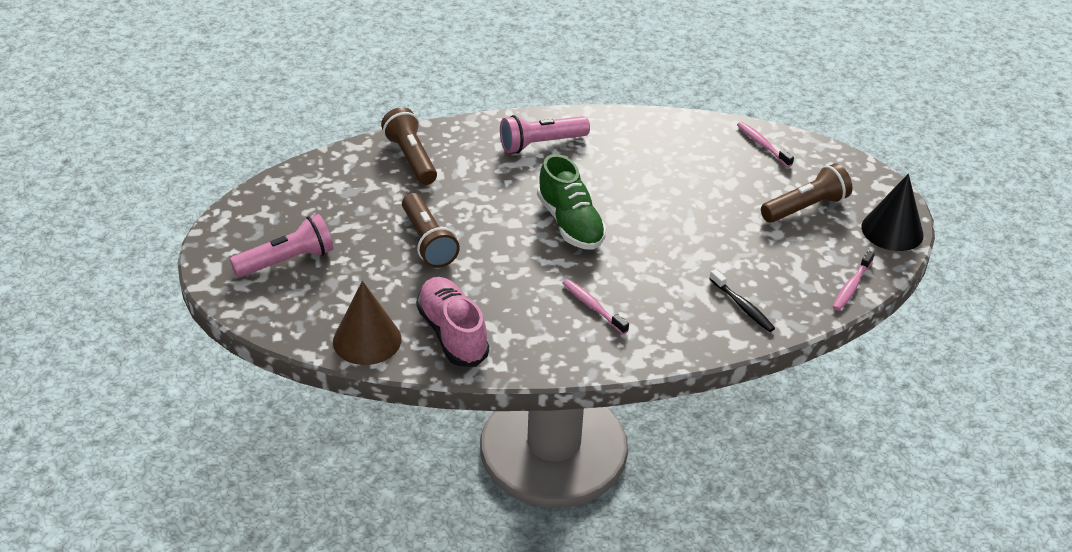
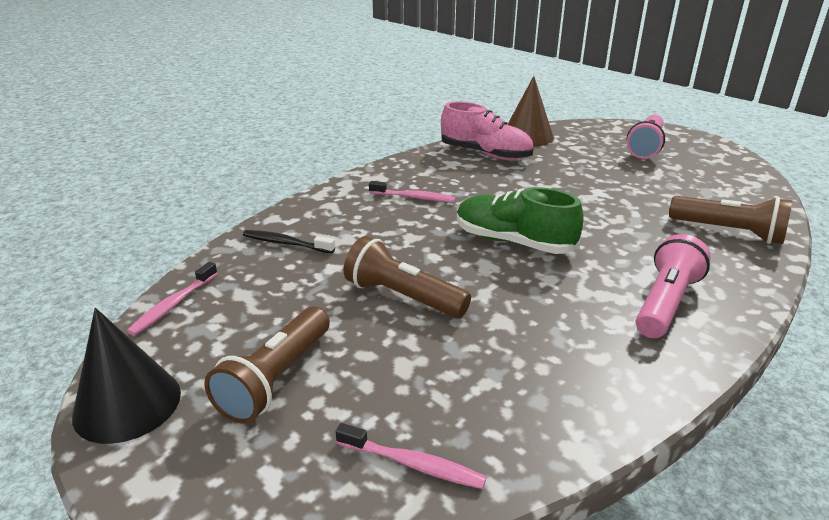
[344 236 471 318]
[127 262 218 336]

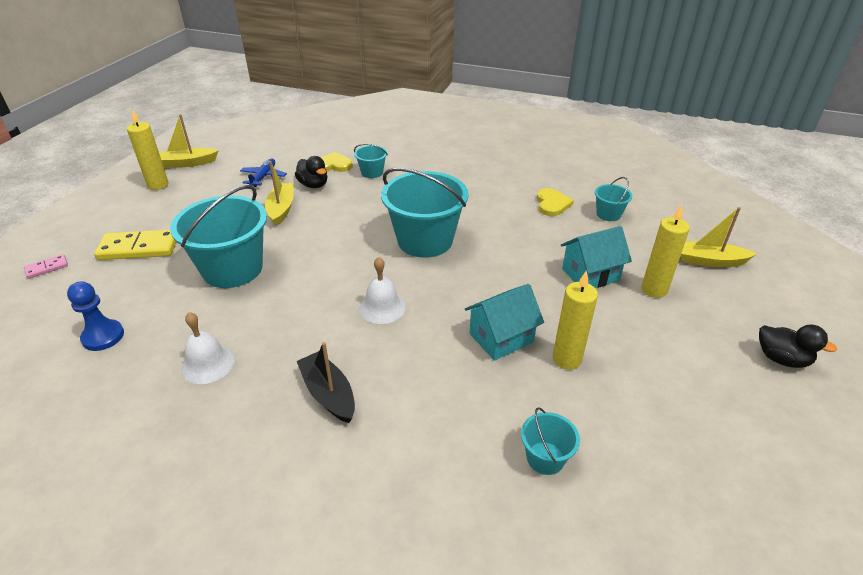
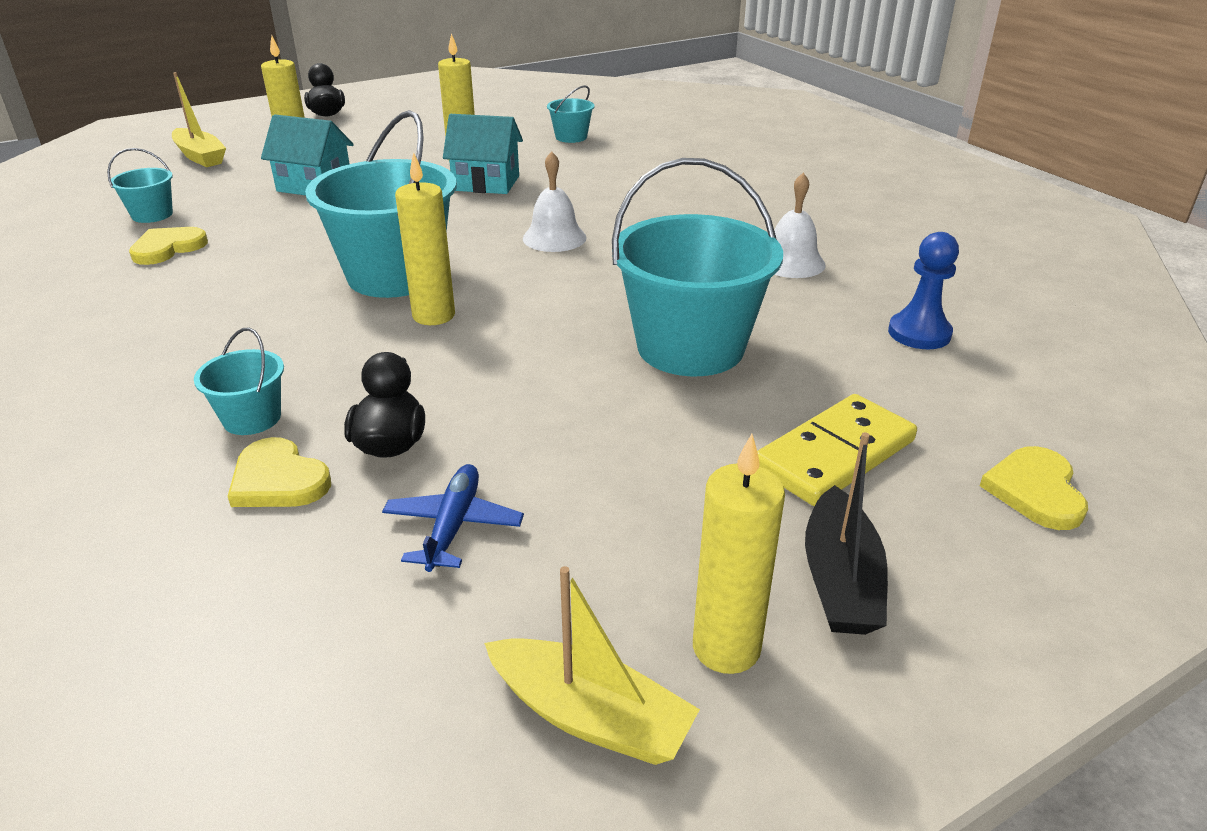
[265 161 294 226] (first image)
[395 152 455 325]
[805 432 888 635]
[980 446 1088 530]
[757 394 917 506]
[382 464 524 572]

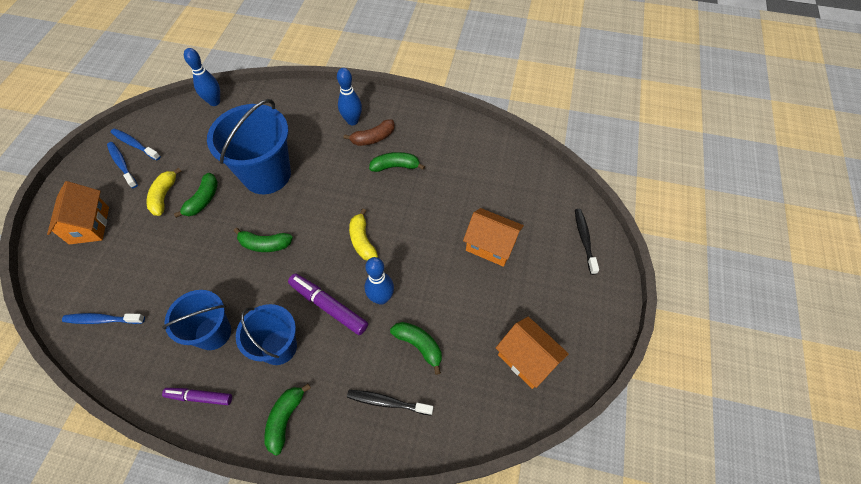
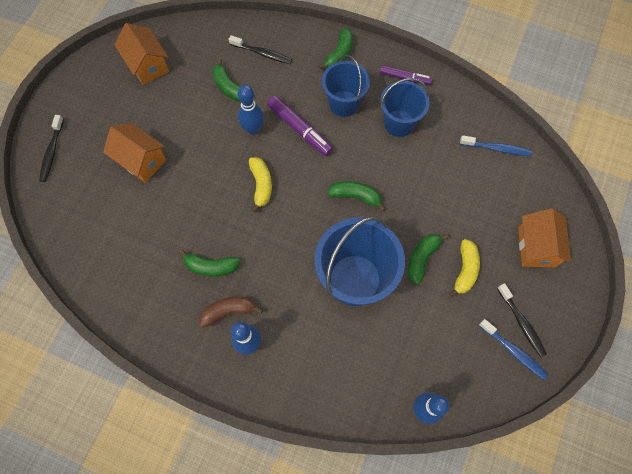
[497 283 547 357]

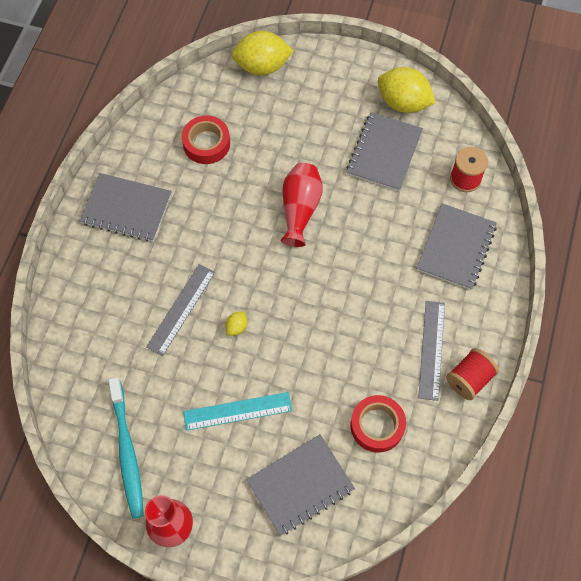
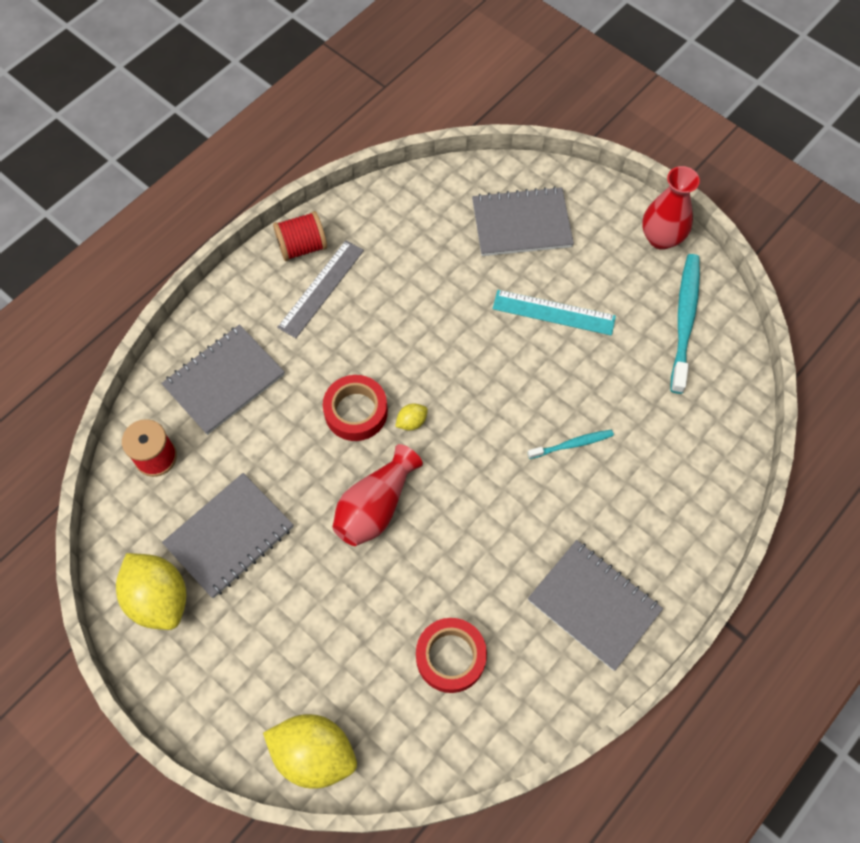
[395 403 428 431]
[323 375 388 441]
[528 430 614 459]

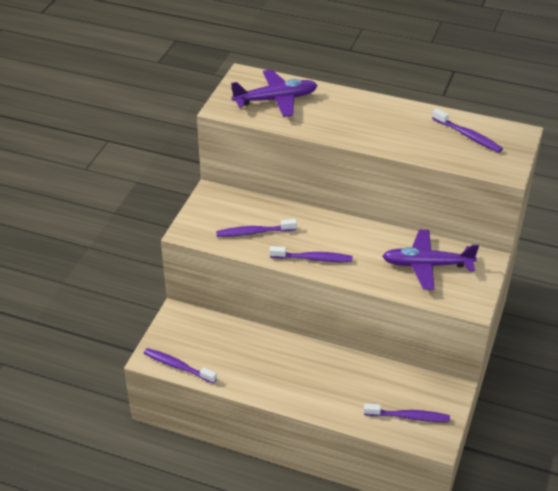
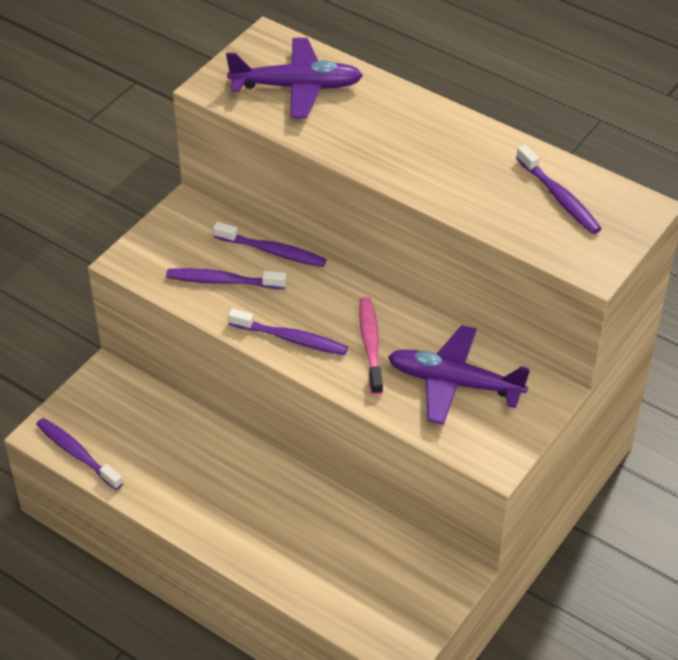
[359 297 383 395]
[213 222 327 267]

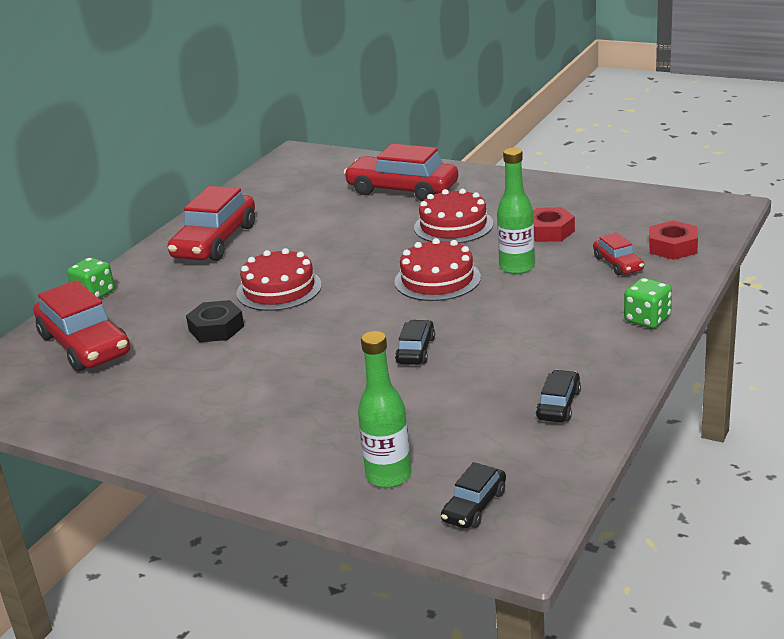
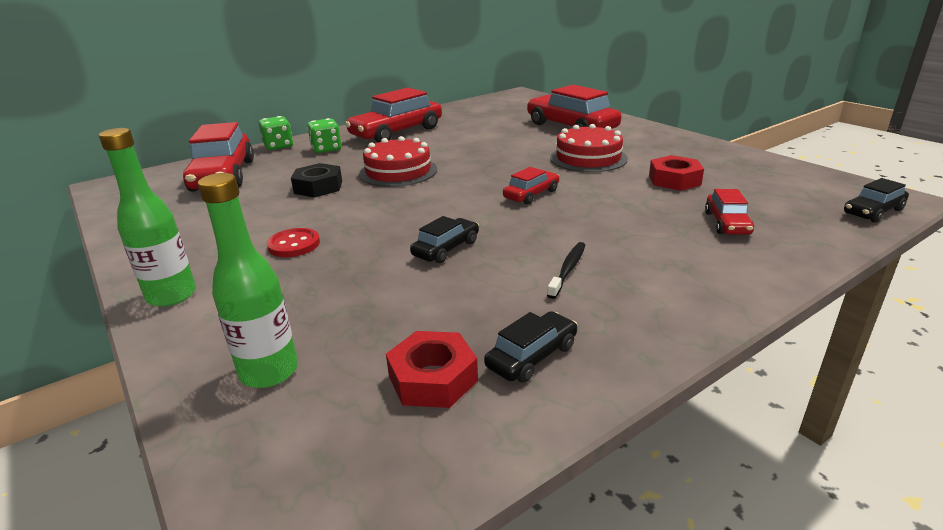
[267 228 320 257]
[547 242 585 299]
[844 178 909 223]
[99 128 196 307]
[307 118 342 153]
[386 331 478 408]
[503 167 560 204]

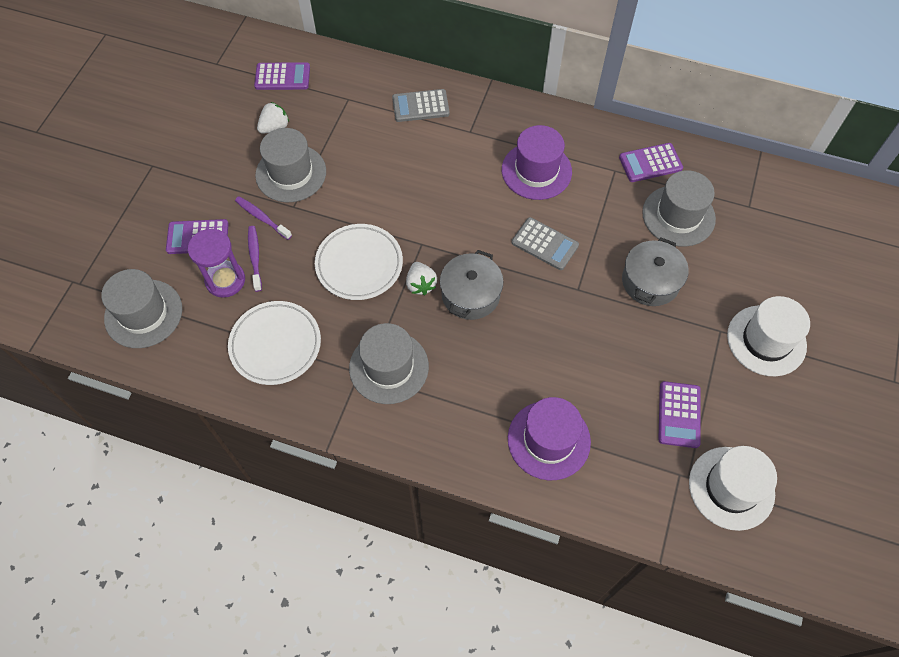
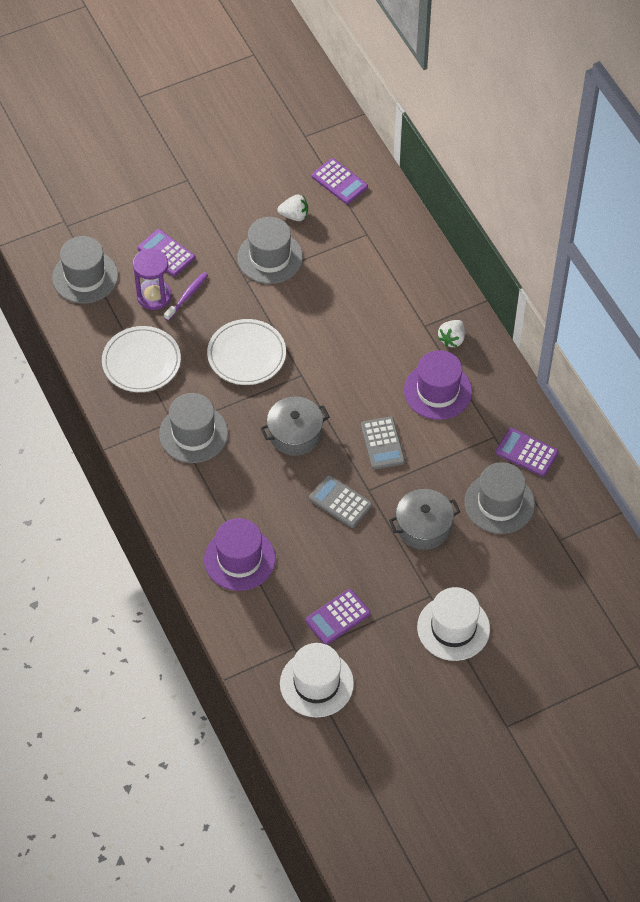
[235 196 292 240] (first image)
[309 475 372 528]
[438 320 465 347]

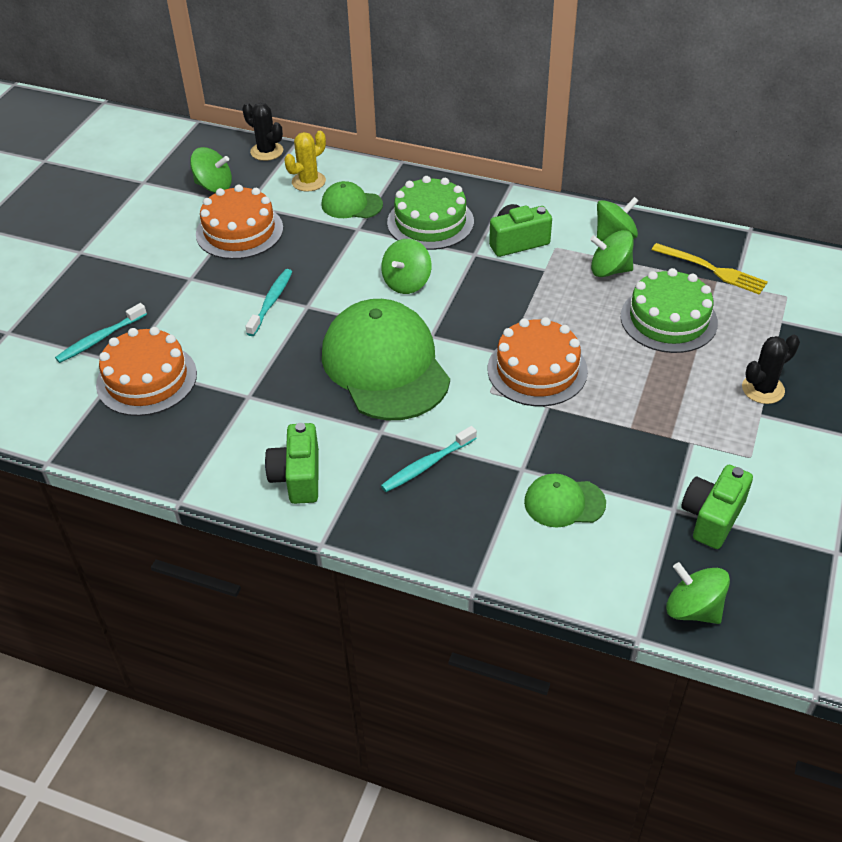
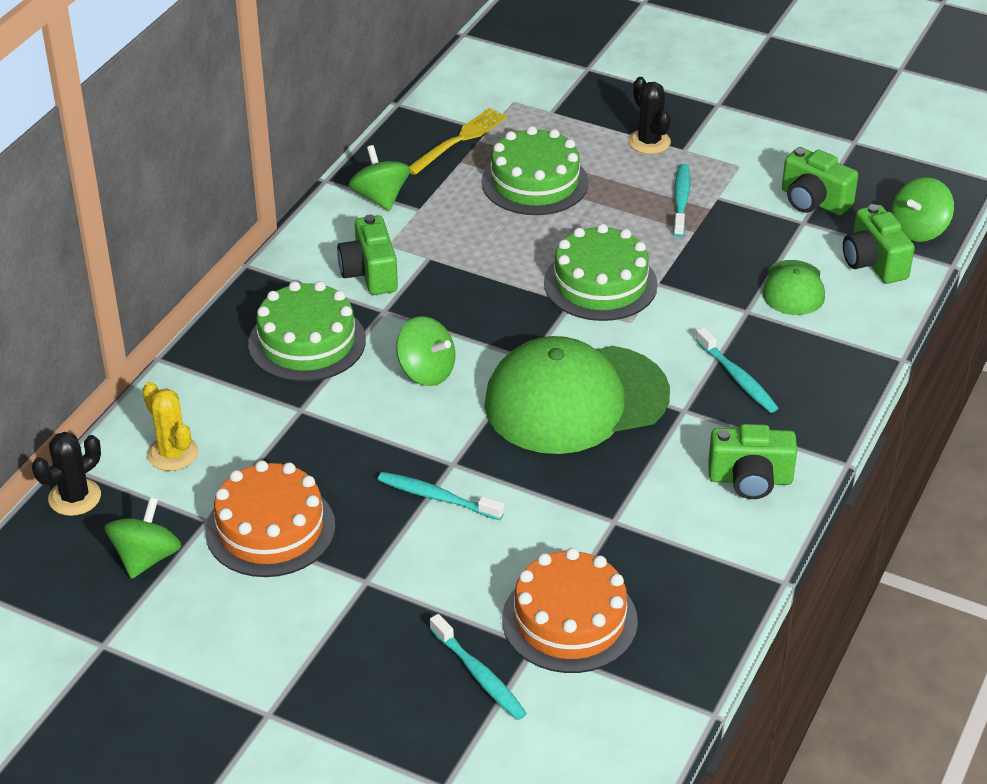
[321 181 383 218] (first image)
[590 230 634 277] (first image)
[673 164 690 237]
[843 204 915 284]
[544 224 658 321]

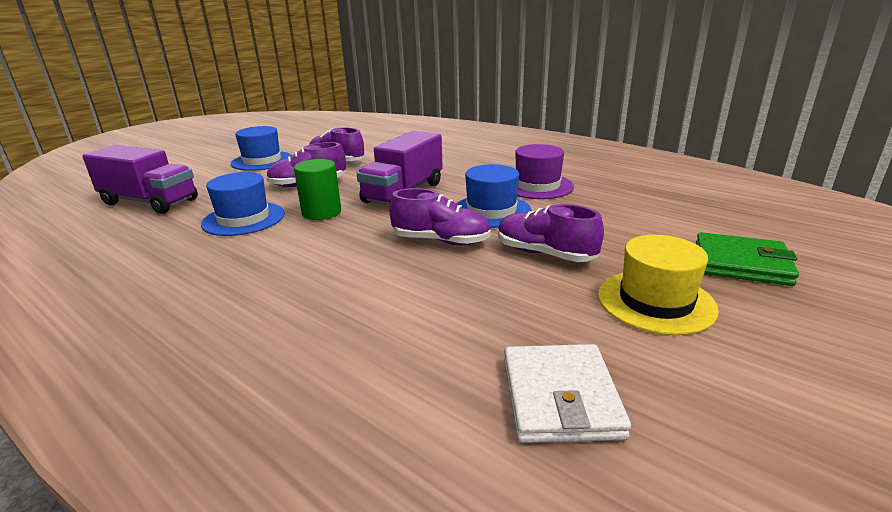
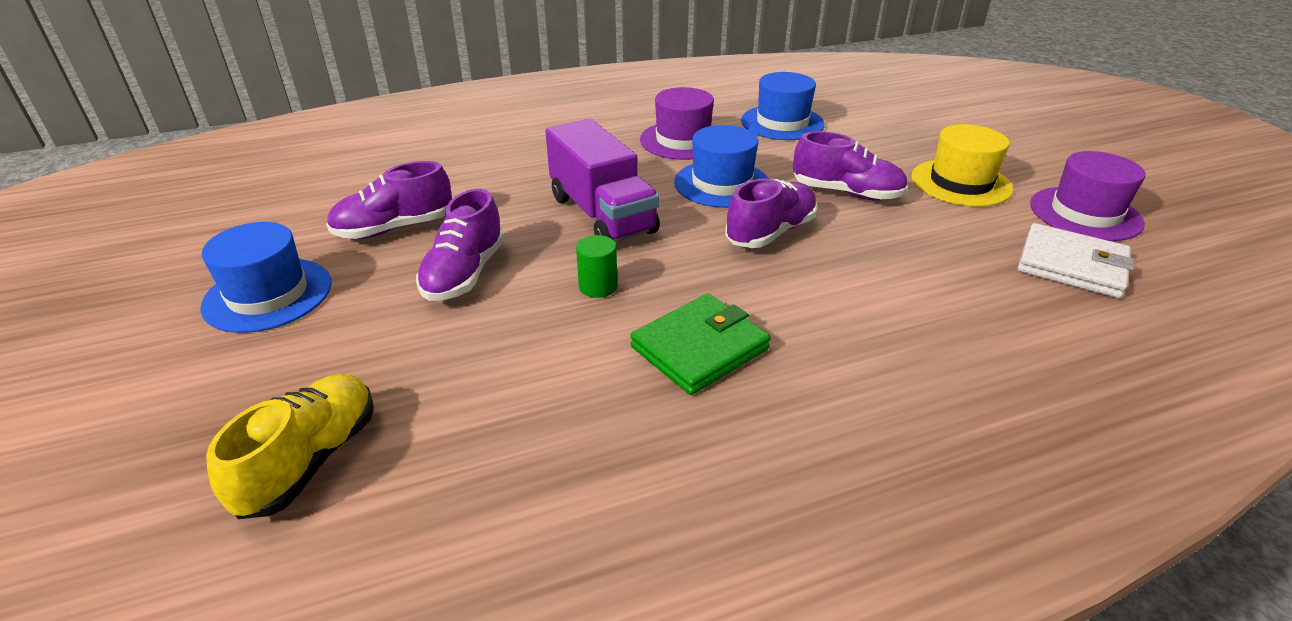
[1030 151 1146 241]
[741 72 825 140]
[630 294 771 395]
[206 374 374 519]
[793 131 908 200]
[576 235 618 298]

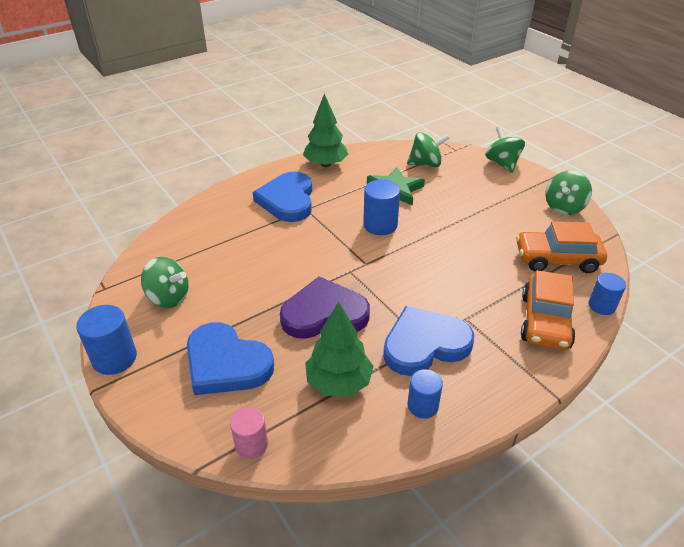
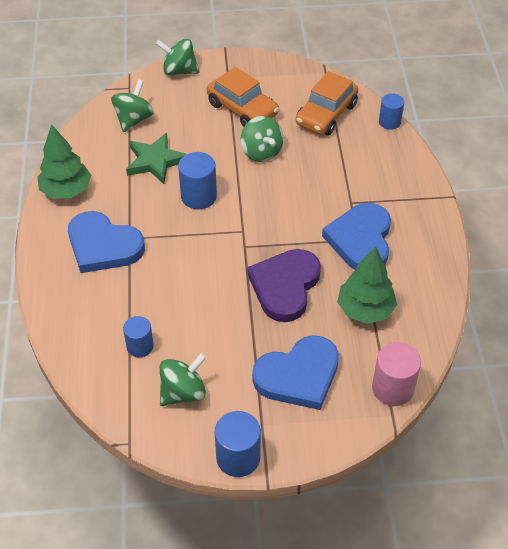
[123 316 154 357]
[207 67 279 127]
[240 116 283 162]
[372 342 421 406]

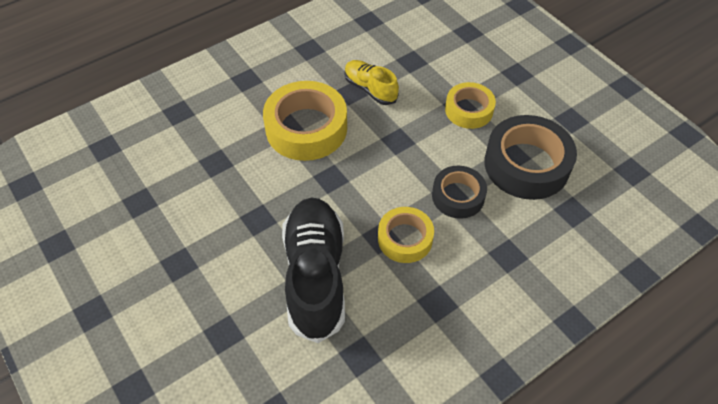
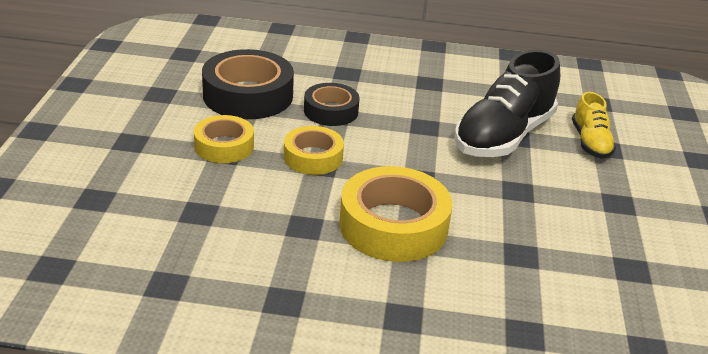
[572 92 616 159]
[284 126 344 175]

